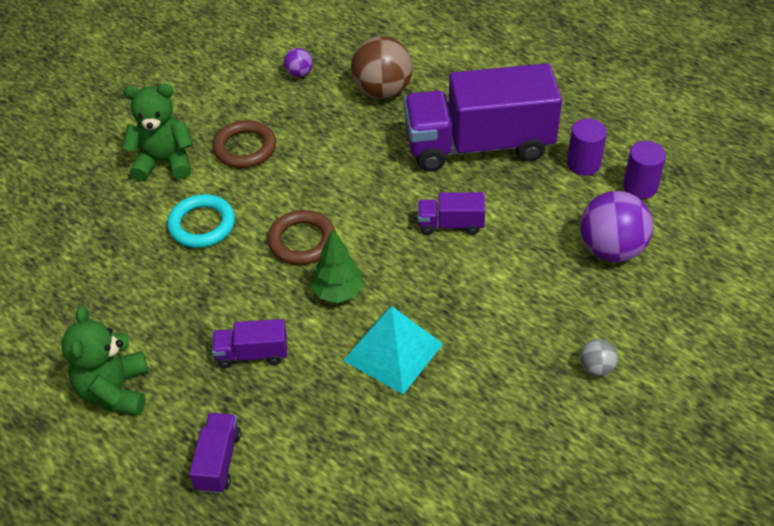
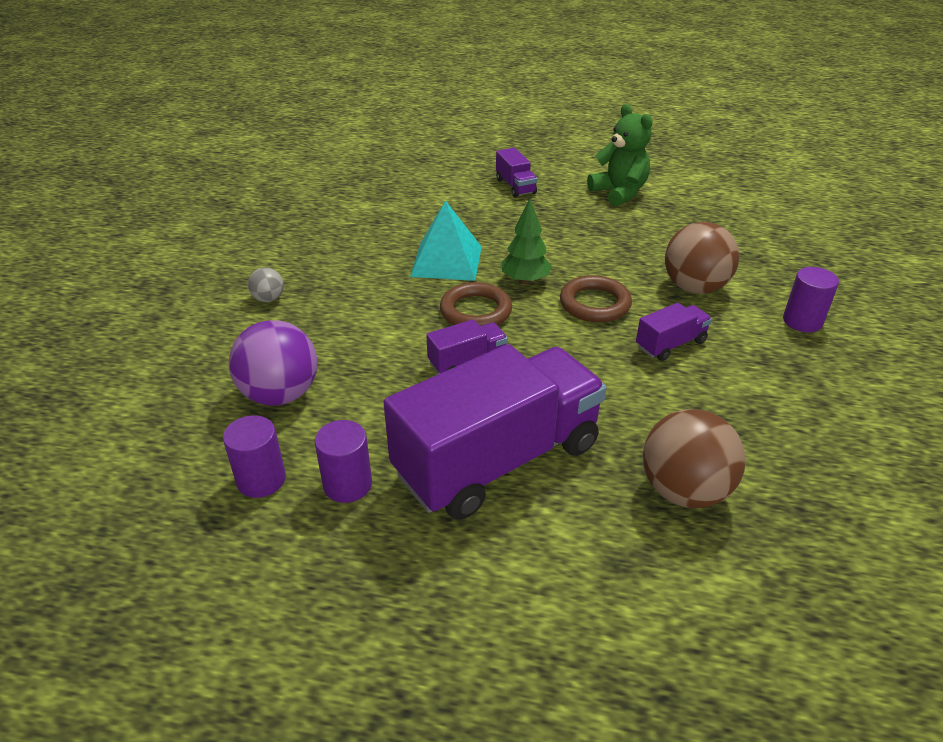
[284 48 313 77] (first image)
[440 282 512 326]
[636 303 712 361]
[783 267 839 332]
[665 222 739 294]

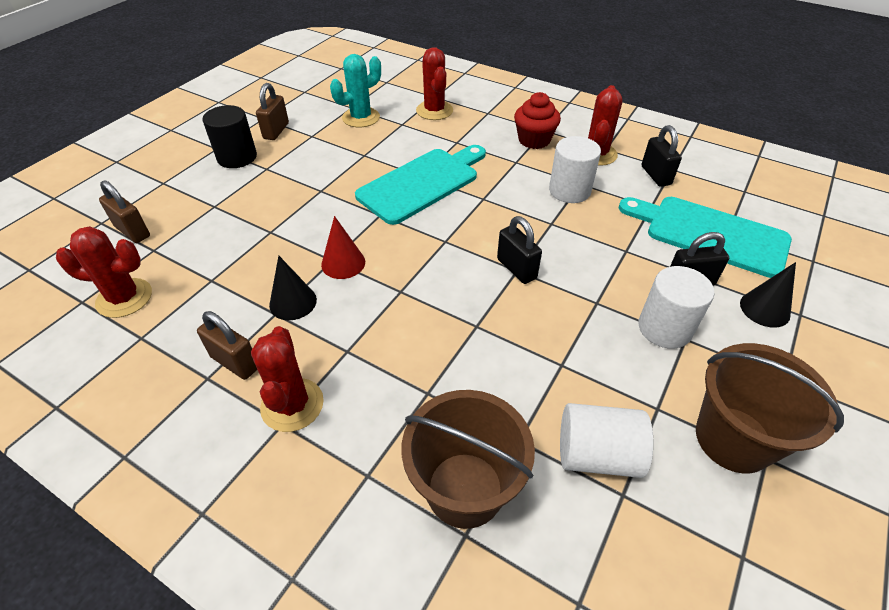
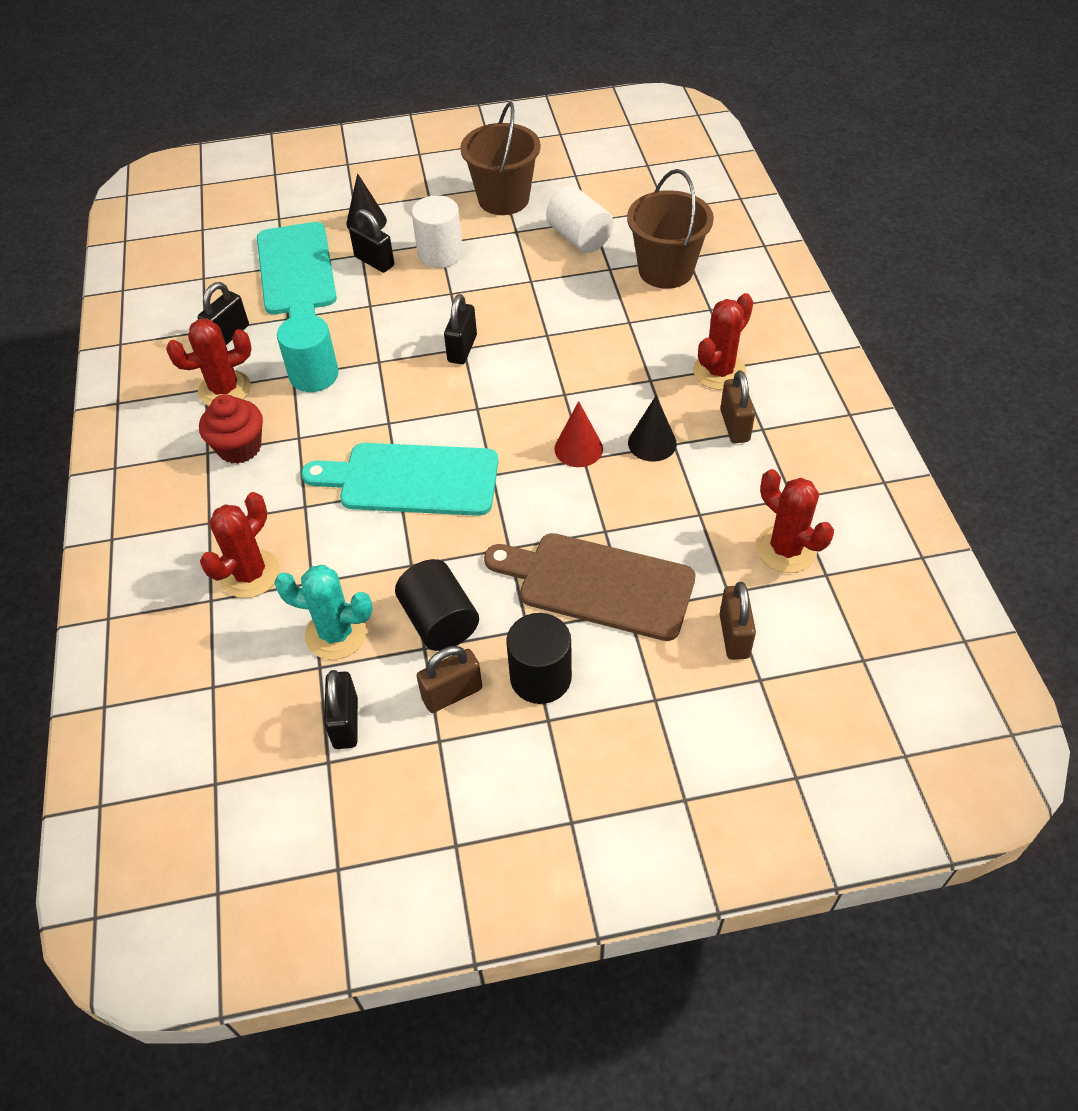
[324 670 358 749]
[395 559 479 651]
[484 533 695 641]
[277 314 339 392]

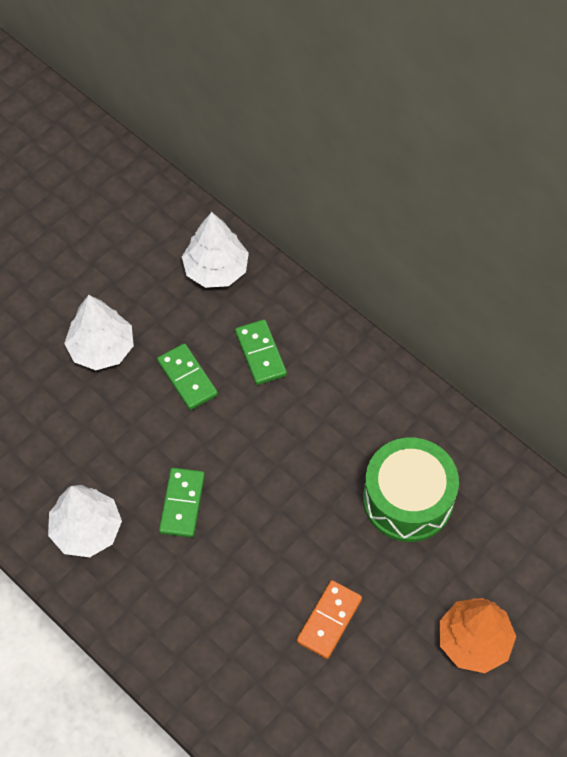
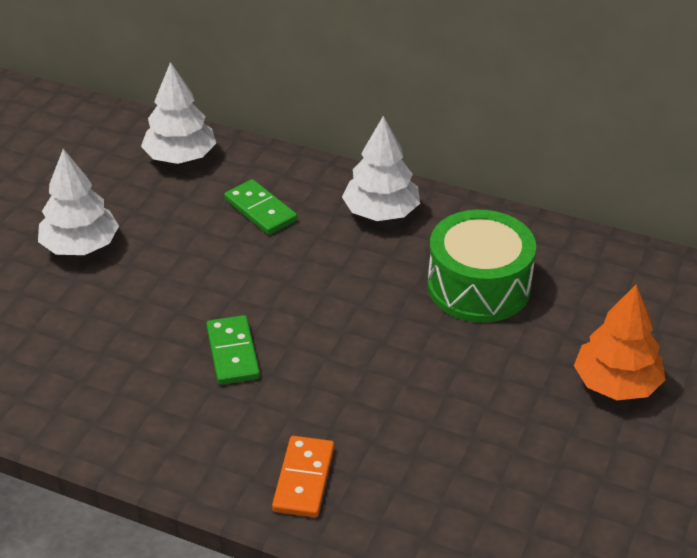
[157 343 218 410] (first image)
[342 116 420 221]
[272 436 334 518]

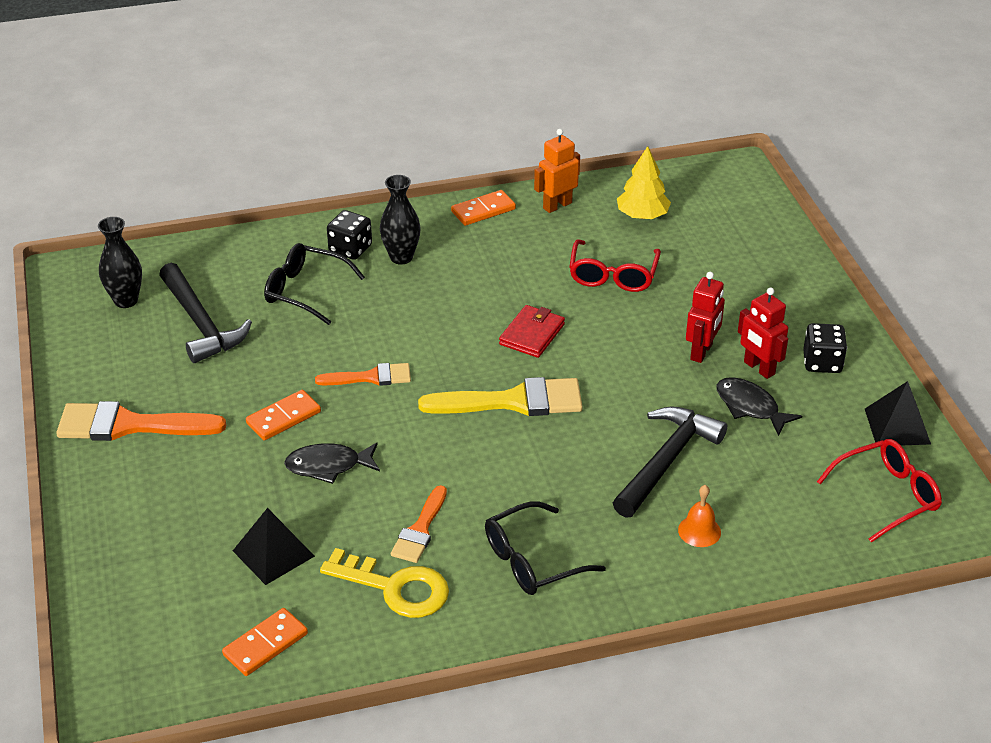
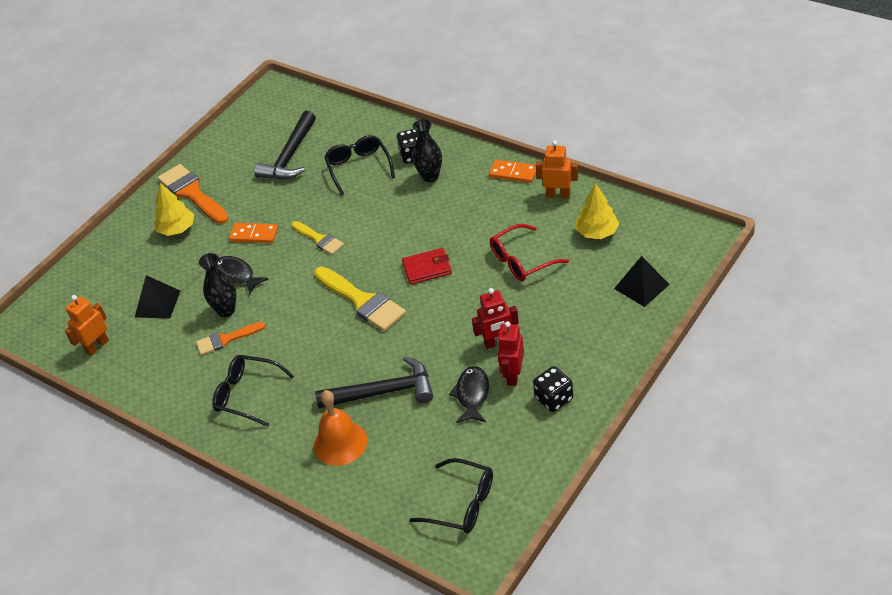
[320 548 449 618] (first image)
[154 183 194 236]
[199 253 236 317]
[614 256 670 307]
[65 295 109 356]
[292 221 344 255]
[409 458 493 533]
[314 390 368 466]

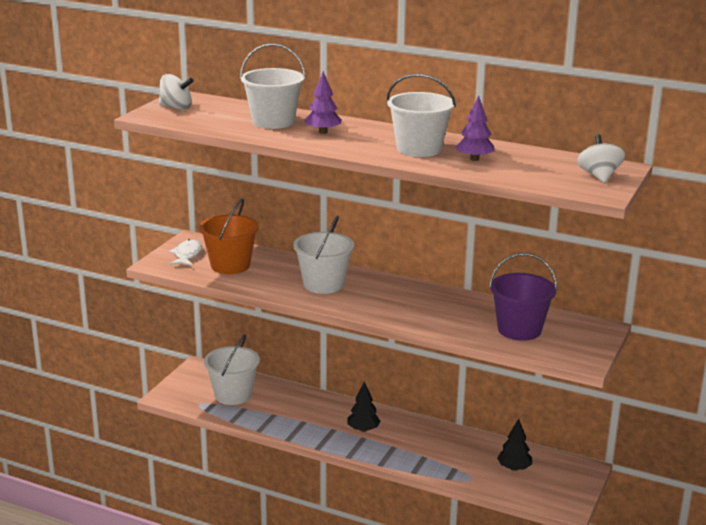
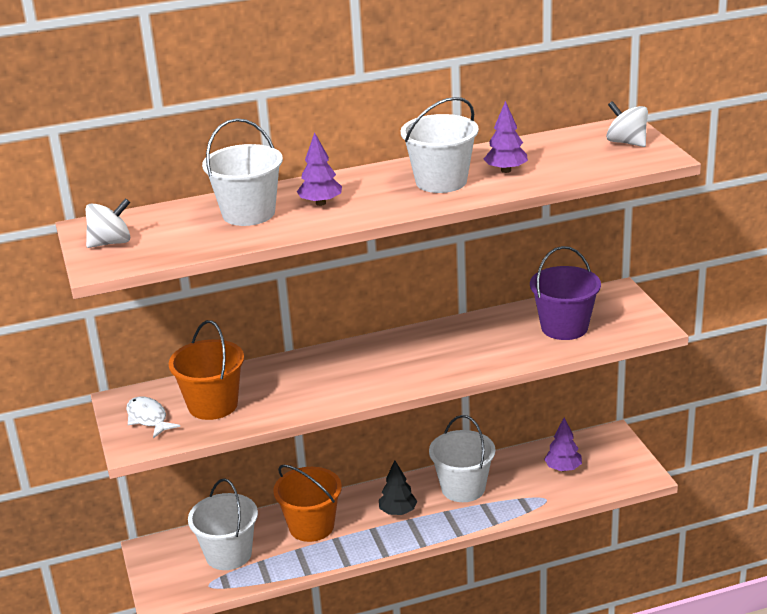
[273 465 342 542]
[429 415 495 502]
[544 418 582 471]

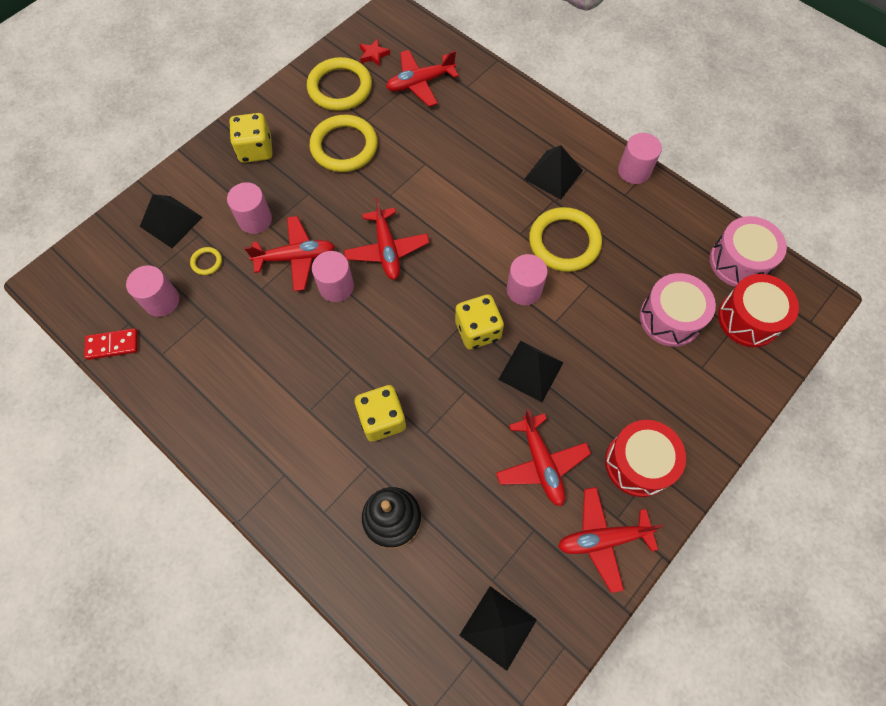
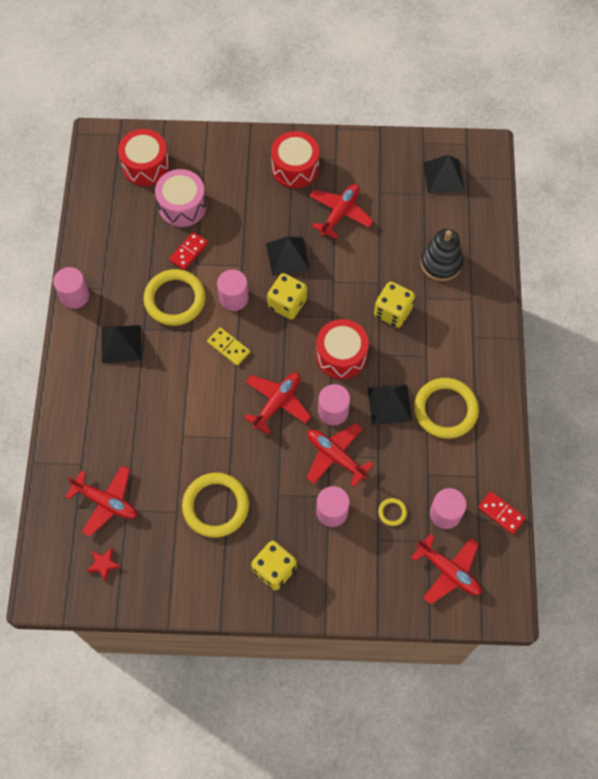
[710 216 787 287] (first image)
[169 232 208 270]
[207 327 250 366]
[316 319 369 379]
[368 385 412 425]
[414 378 479 439]
[411 534 482 604]

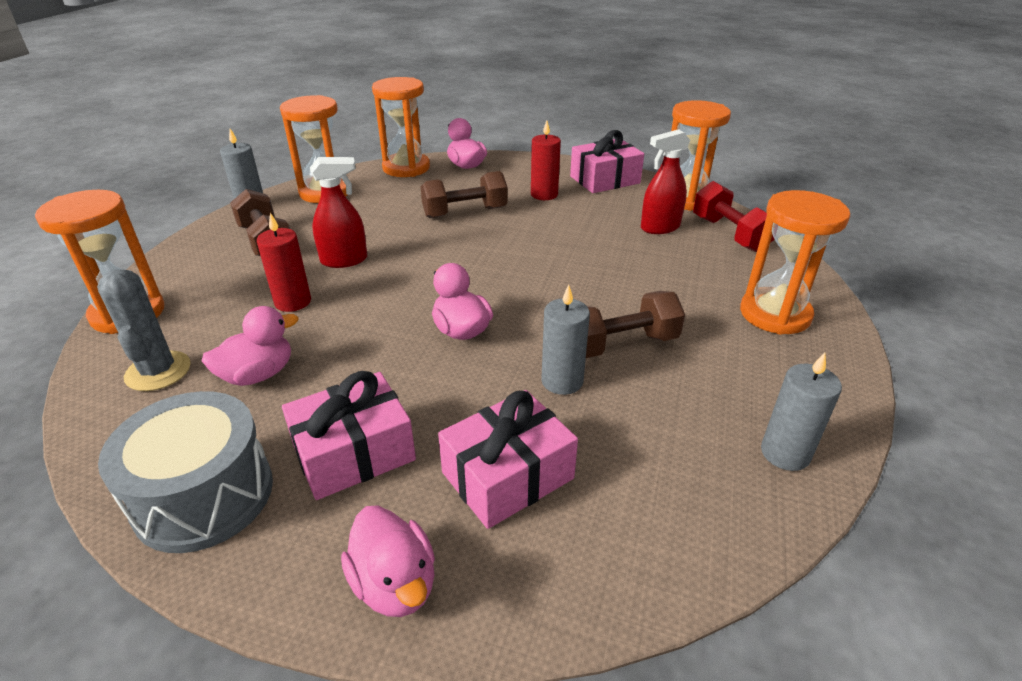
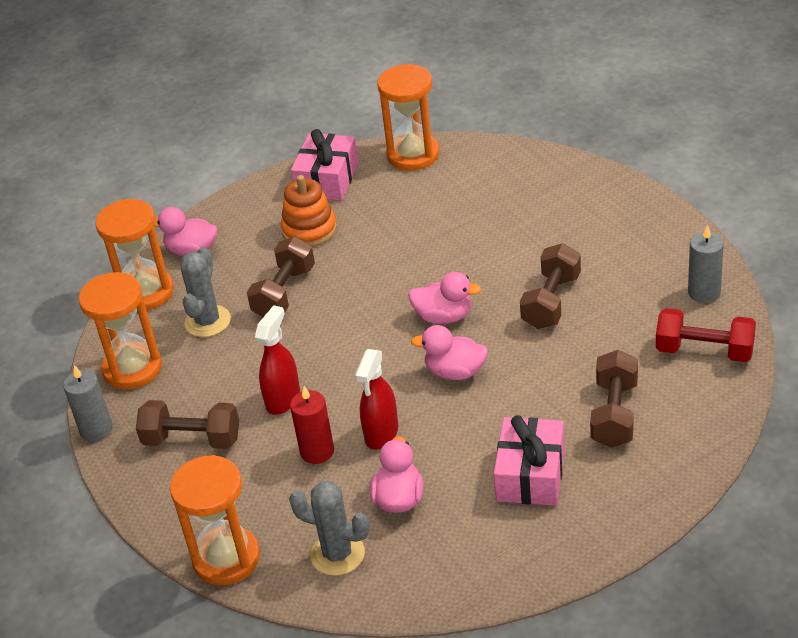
[98 391 273 553] (first image)
[541 284 590 395] (first image)
[740 190 850 335] (first image)
[180 247 231 337]
[408 272 481 324]
[355 349 398 450]
[656 308 756 362]
[590 350 638 448]
[281 175 337 247]

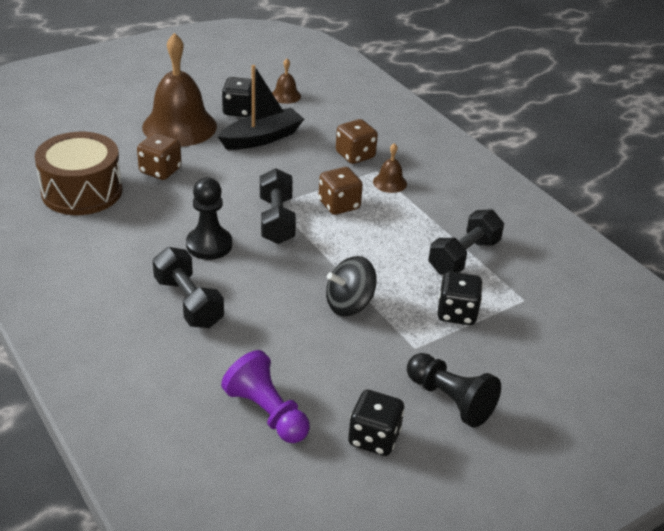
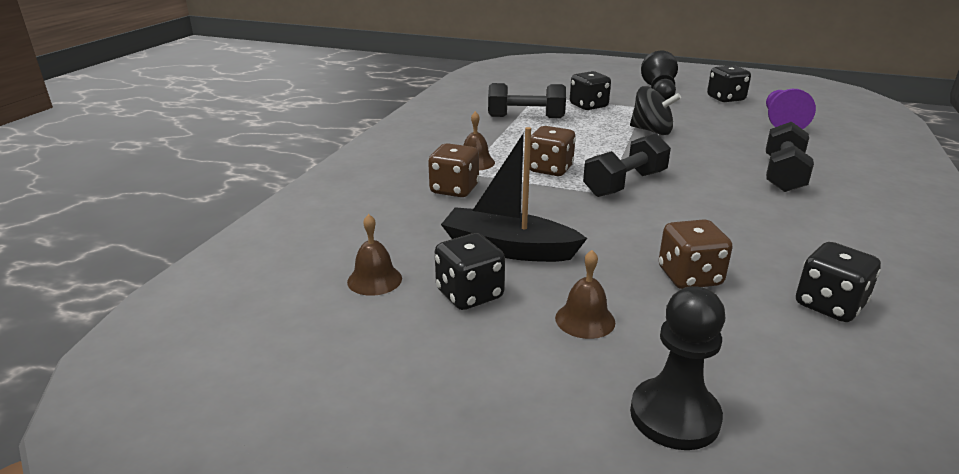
[630 286 725 450]
[796 242 881 322]
[555 250 615 339]

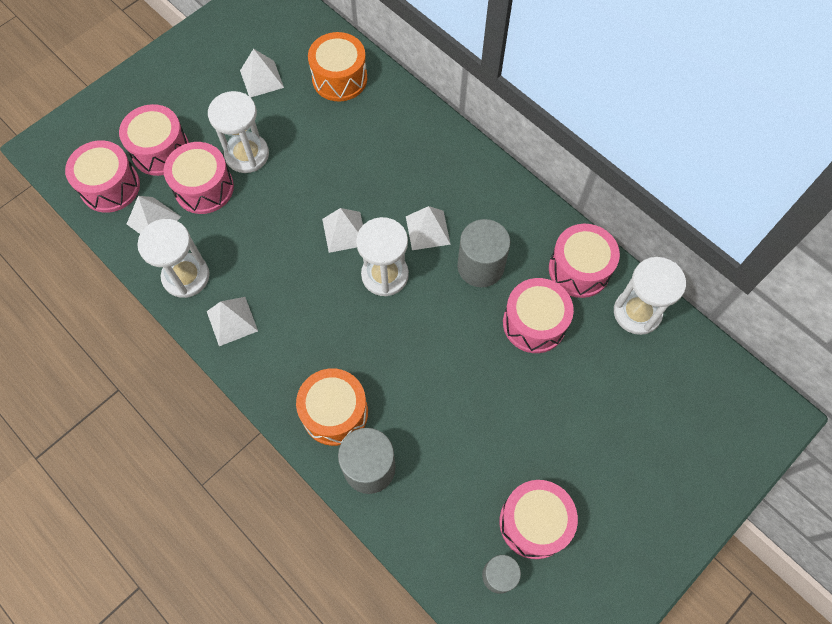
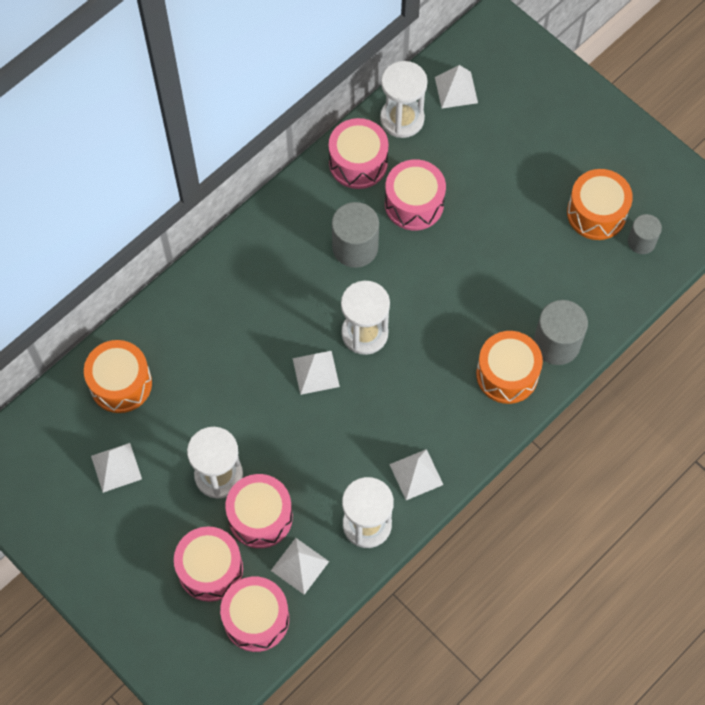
[435 65 478 108]
[567 169 633 240]

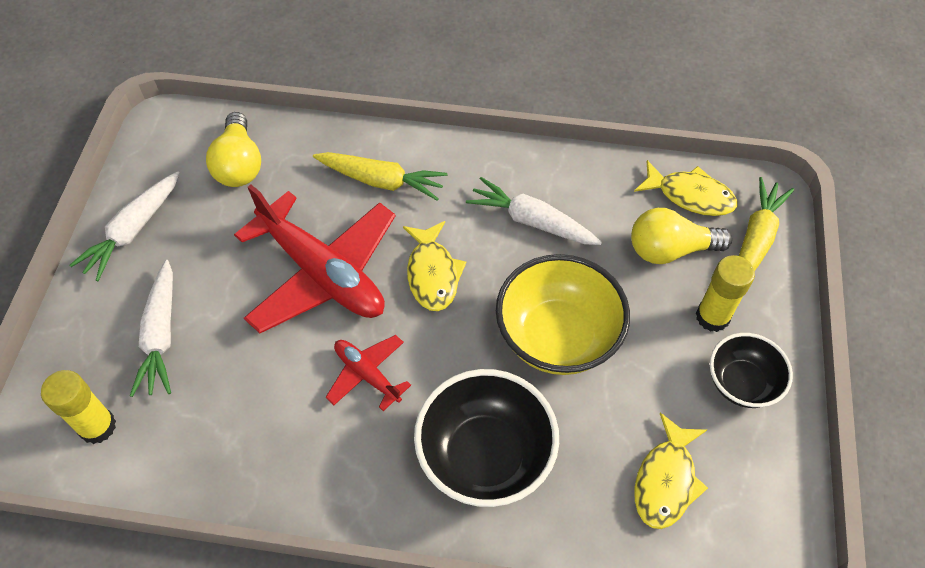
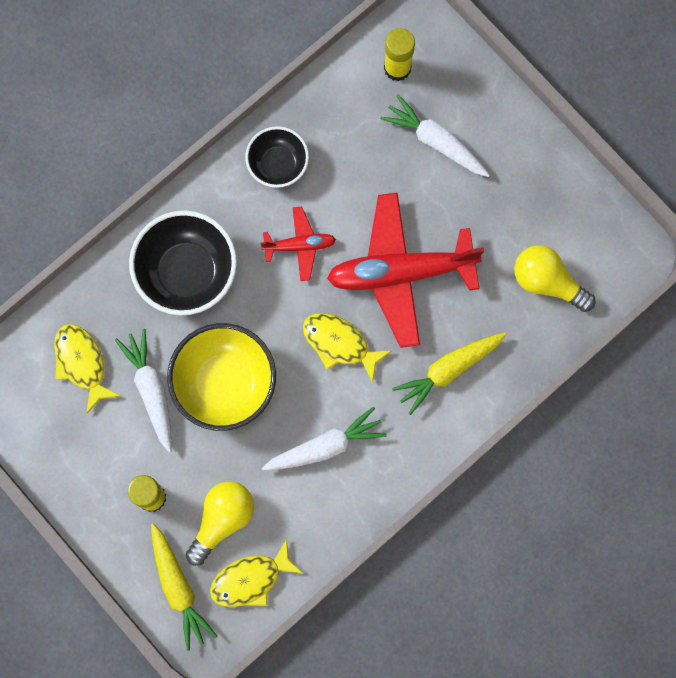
[115 328 172 453]
[245 126 309 188]

